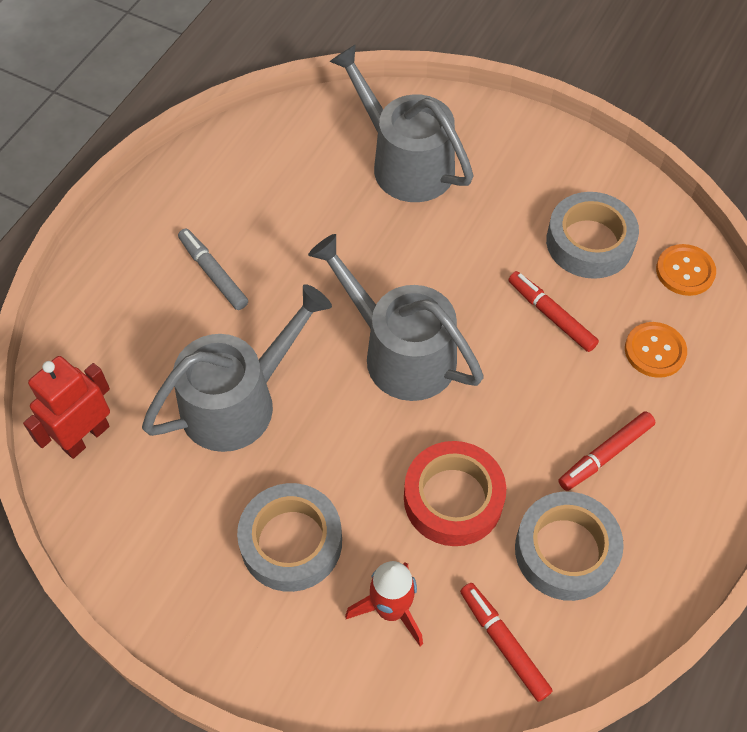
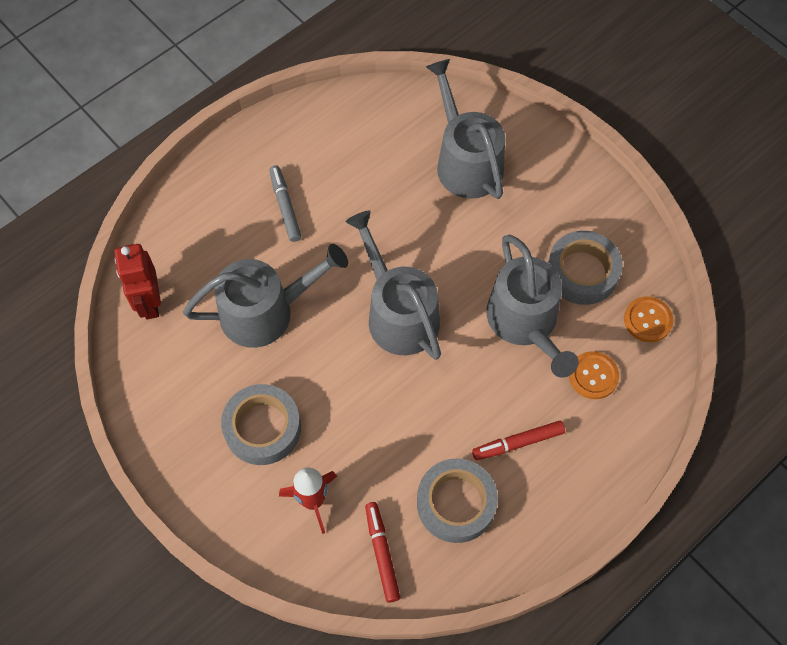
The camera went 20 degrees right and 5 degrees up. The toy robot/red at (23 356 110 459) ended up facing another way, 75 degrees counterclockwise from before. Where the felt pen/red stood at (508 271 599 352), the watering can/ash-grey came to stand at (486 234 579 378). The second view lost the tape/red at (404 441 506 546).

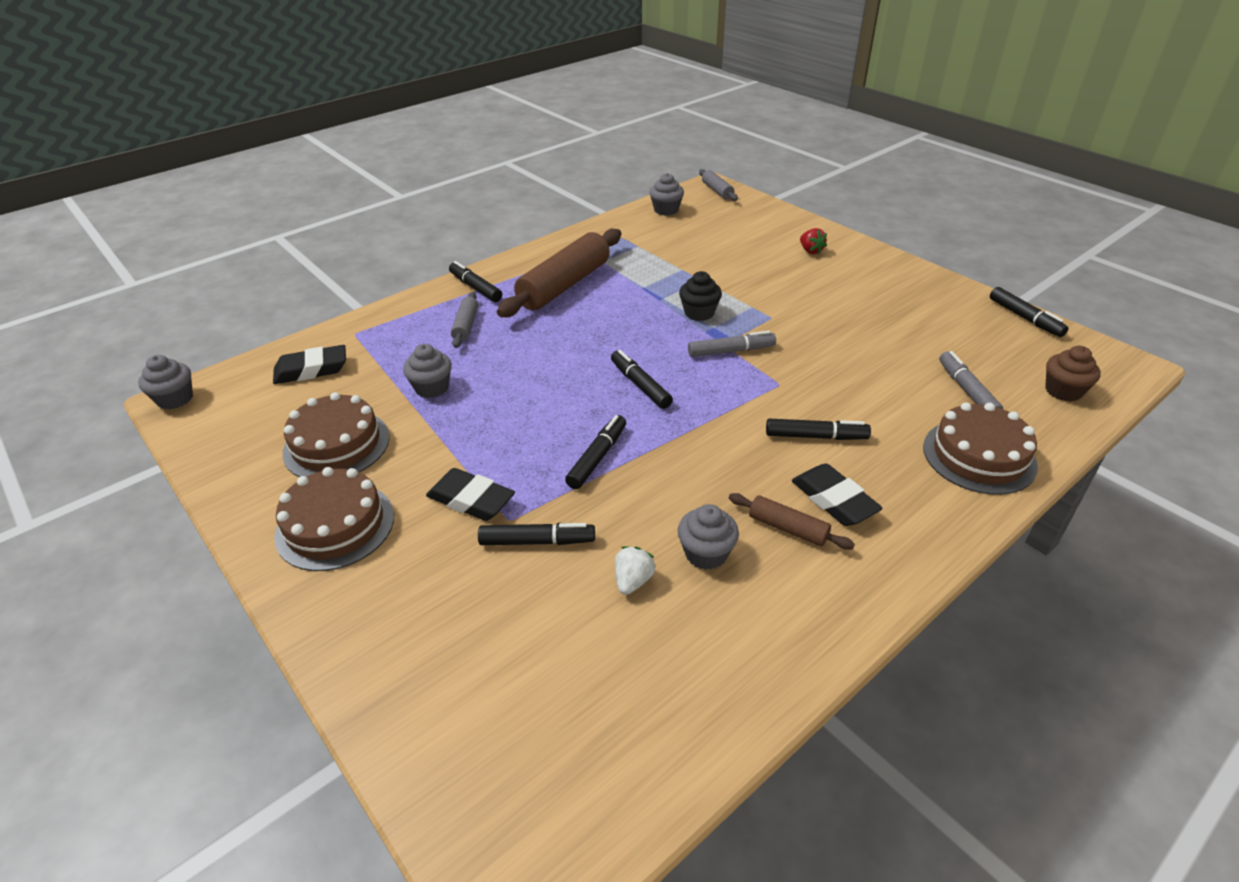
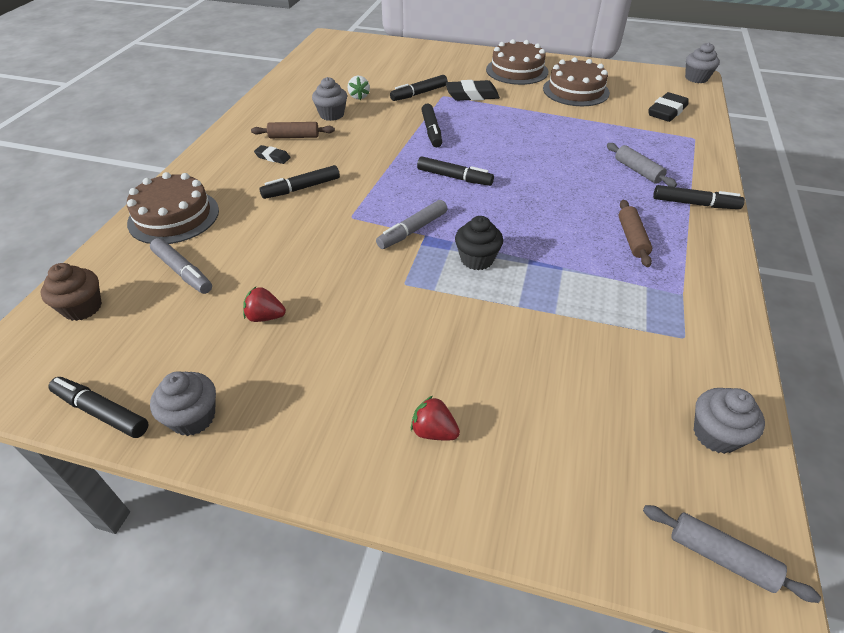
The camera went 145 degrees right and 5 degrees up. The muffin/ash-grey ended up elsewhere, having gone from (403 344 452 398) to (150 371 216 436). The second view gained the berry/red at (243 287 286 322). The size of the pencil eraser/jet-black at (792 464 883 526) changed by a factor of 0.56. The size of the pastry roller/dark brown at (497 229 621 317) changed by a factor of 0.47.

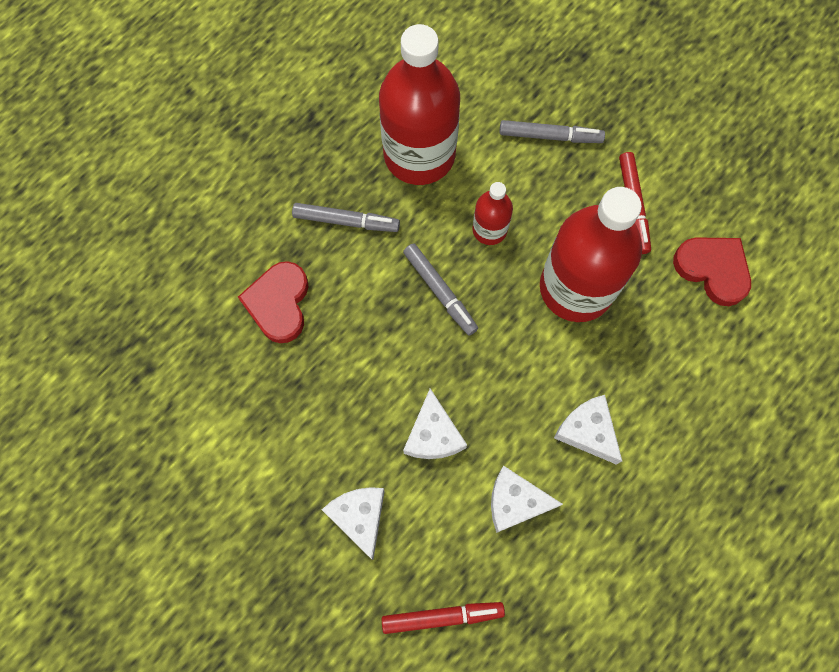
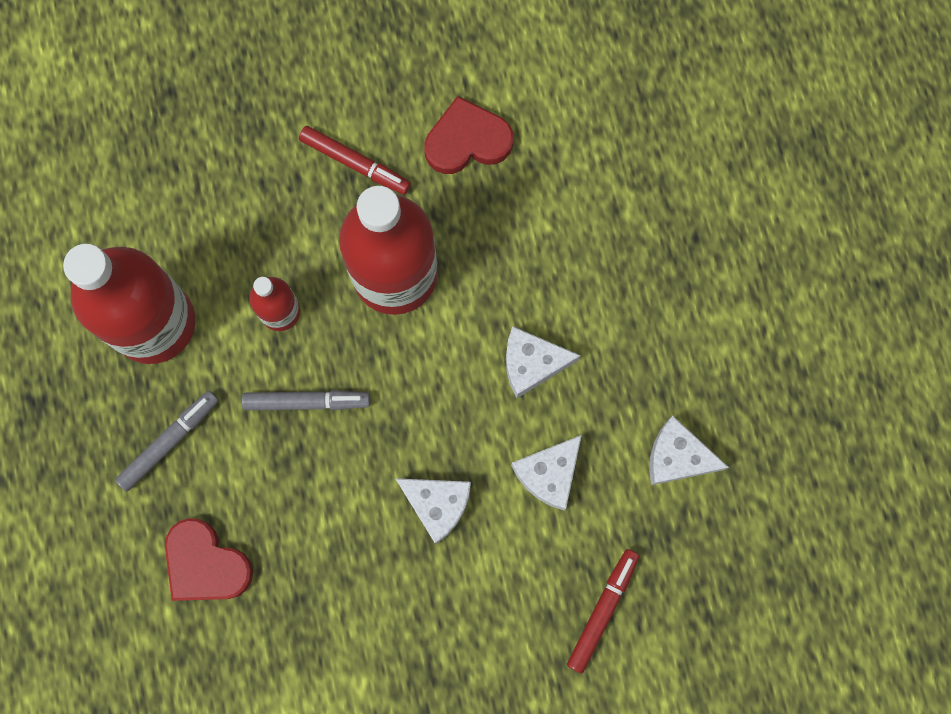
The camera went 55 degrees left and 5 degrees up. The piece of cheese/pure white ended up elsewhere, having gone from (322 487 385 560) to (649 416 729 485). The second view lost the felt pen/ash-grey at (499 120 605 143).

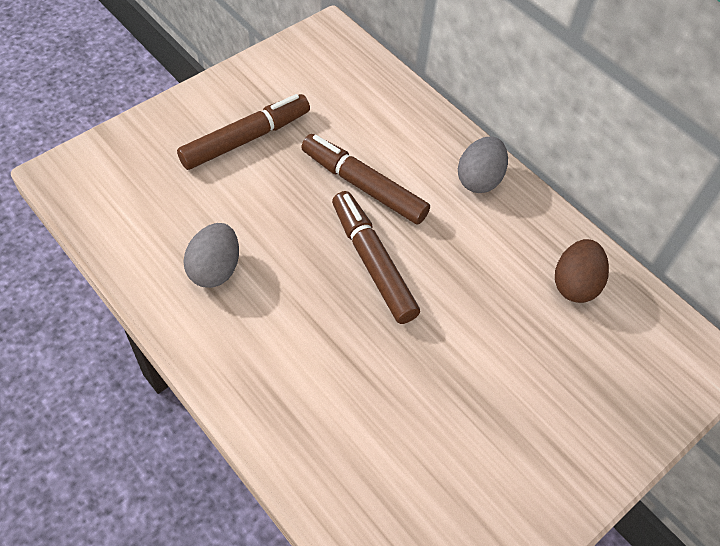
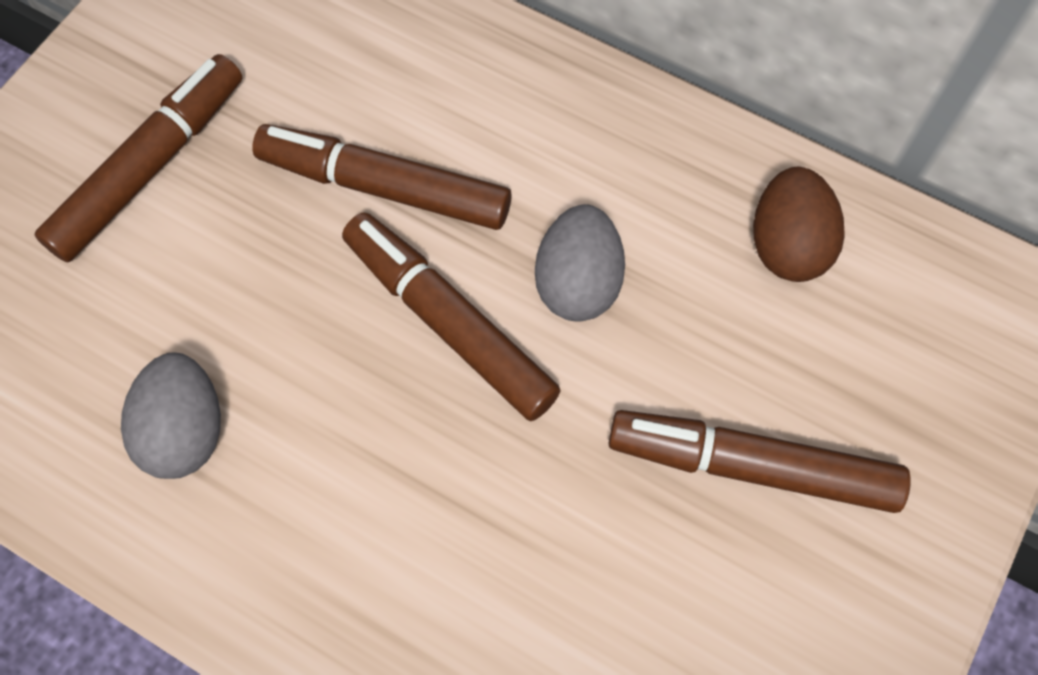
The camera went 15 degrees left and 10 degrees up. The egg/ash-grey ended up elsewhere, having gone from (458 136 508 193) to (535 204 625 322). The second view gained the felt pen/dark brown at (608 410 911 513).

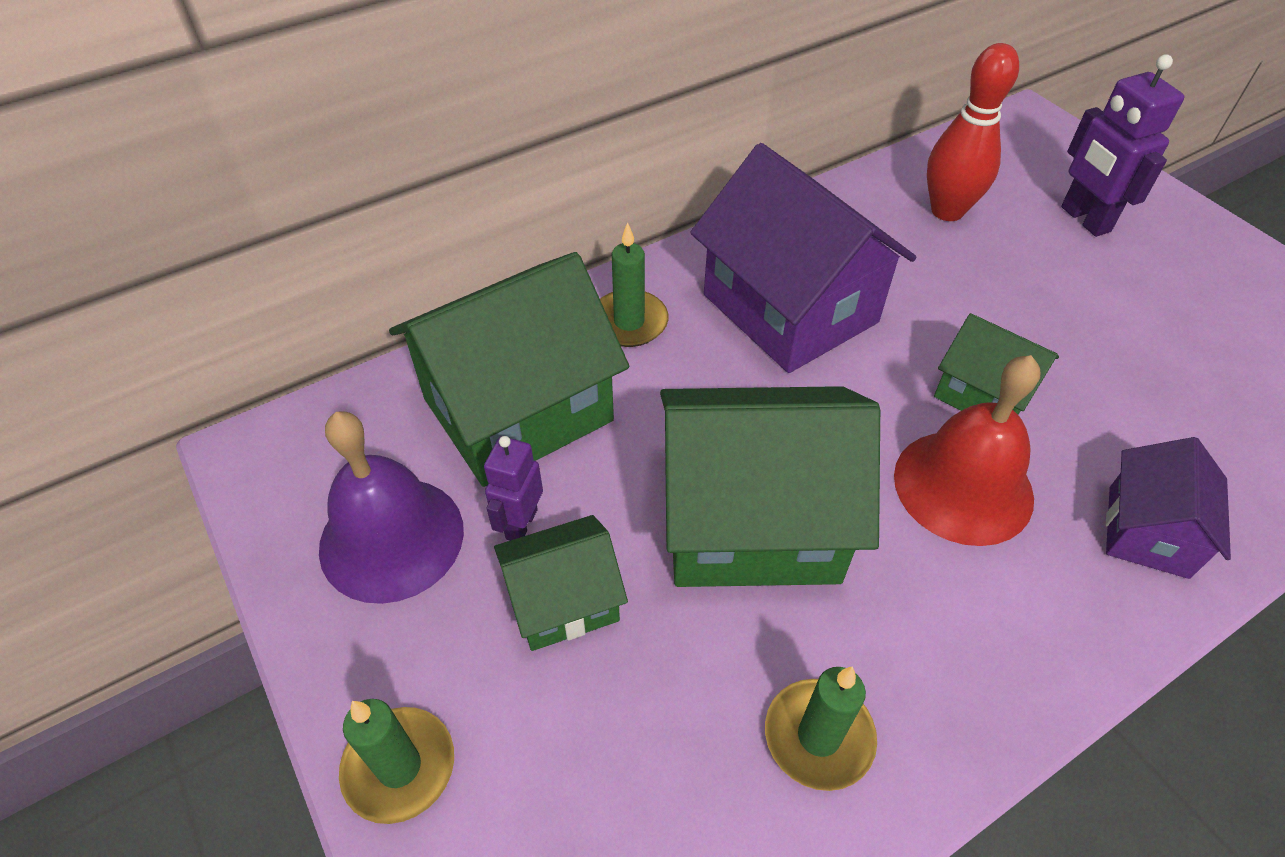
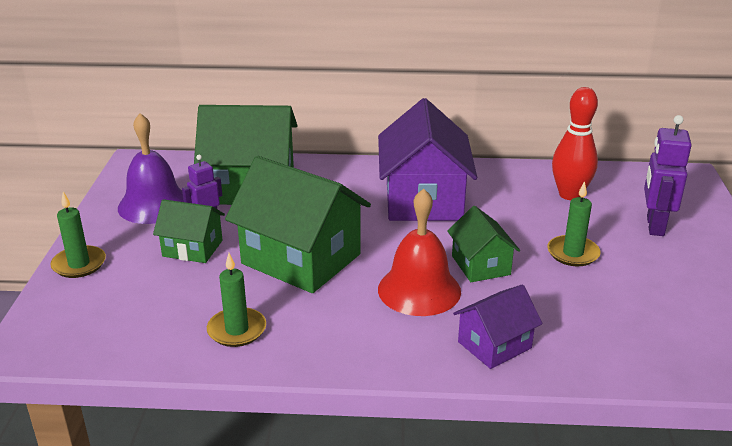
The camera went 35 degrees right and 20 degrees down. The wax candle/green ended up elsewhere, having gone from (600 222 669 347) to (547 181 601 266).

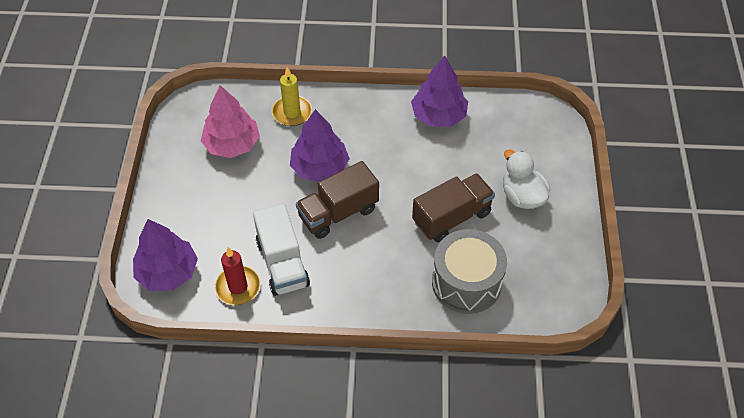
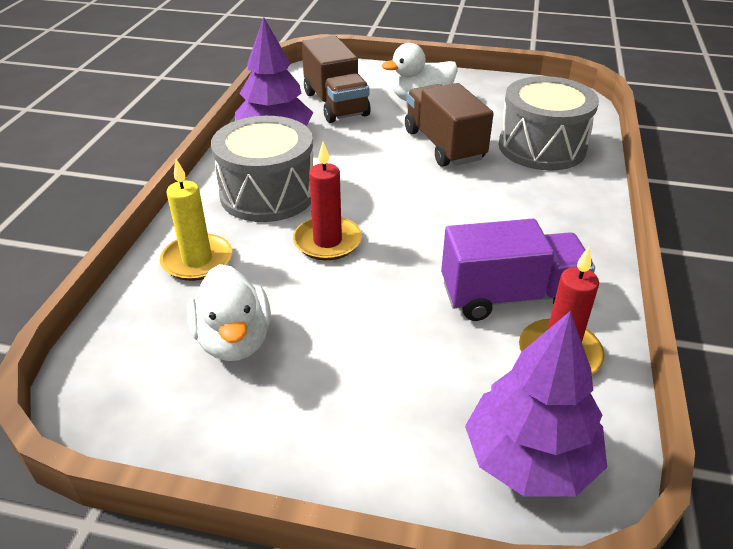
The camera went 80 degrees left and 15 degrees down. Where the fir tree/pink stood at (201 85 260 158), the toy duck/pure white came to stand at (187 264 271 361). The second view gained the snare drum/ash-grey at (211 116 313 222). Where the fir tree/royal purple stood at (290 109 350 182), the wax candle/red came to stand at (293 142 362 260). The toy truck/dark brown ended up elsewhere, having gone from (296 161 379 239) to (302 36 371 123). What was the toy truck/pure white at (253 203 310 296) turned into the toy truck/royal purple at (441 219 595 321).

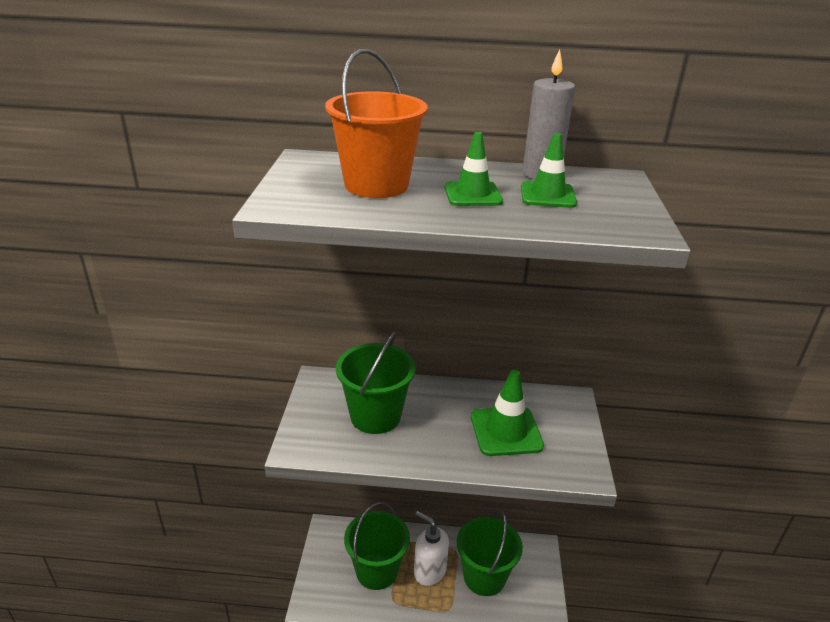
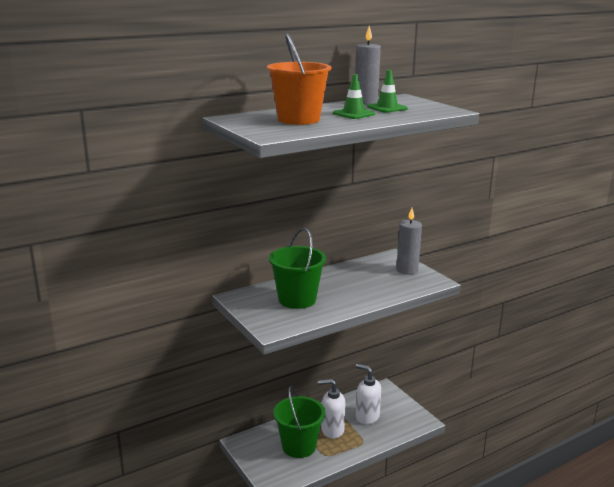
The camera went 35 degrees left and 10 degrees down. Where the bucket/green stood at (457 510 523 596), the soap pump/pure white came to stand at (355 364 381 424). The second view gained the wax candle/ash-grey at (396 208 422 275). The second view lost the road cone/green at (471 370 544 456).

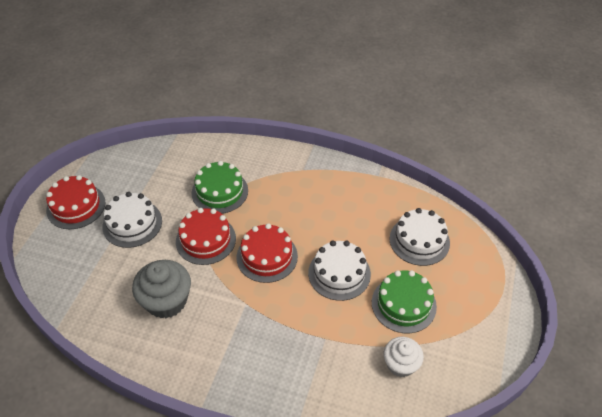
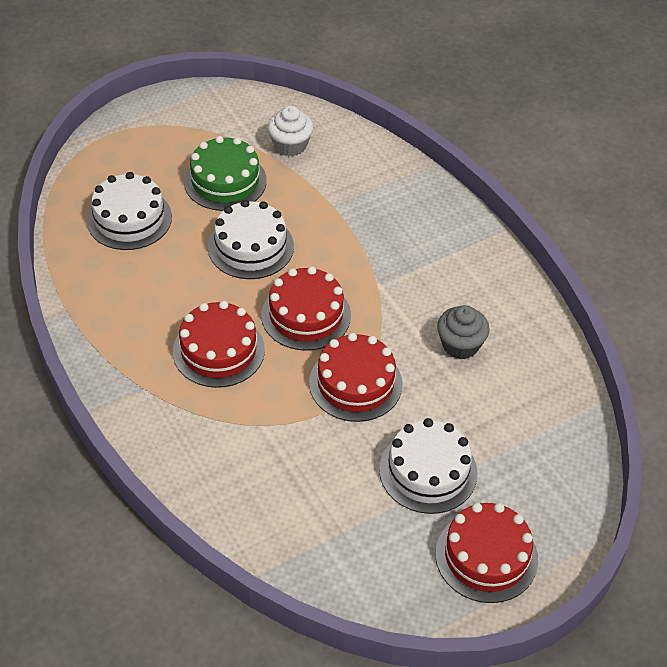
The camera went 140 degrees left and 0 degrees up. The second view gained the cake/red at (173 301 265 388). The size of the muffin/ash-grey at (132 260 191 319) changed by a factor of 0.65. The second view lost the cake/green at (192 161 248 214).

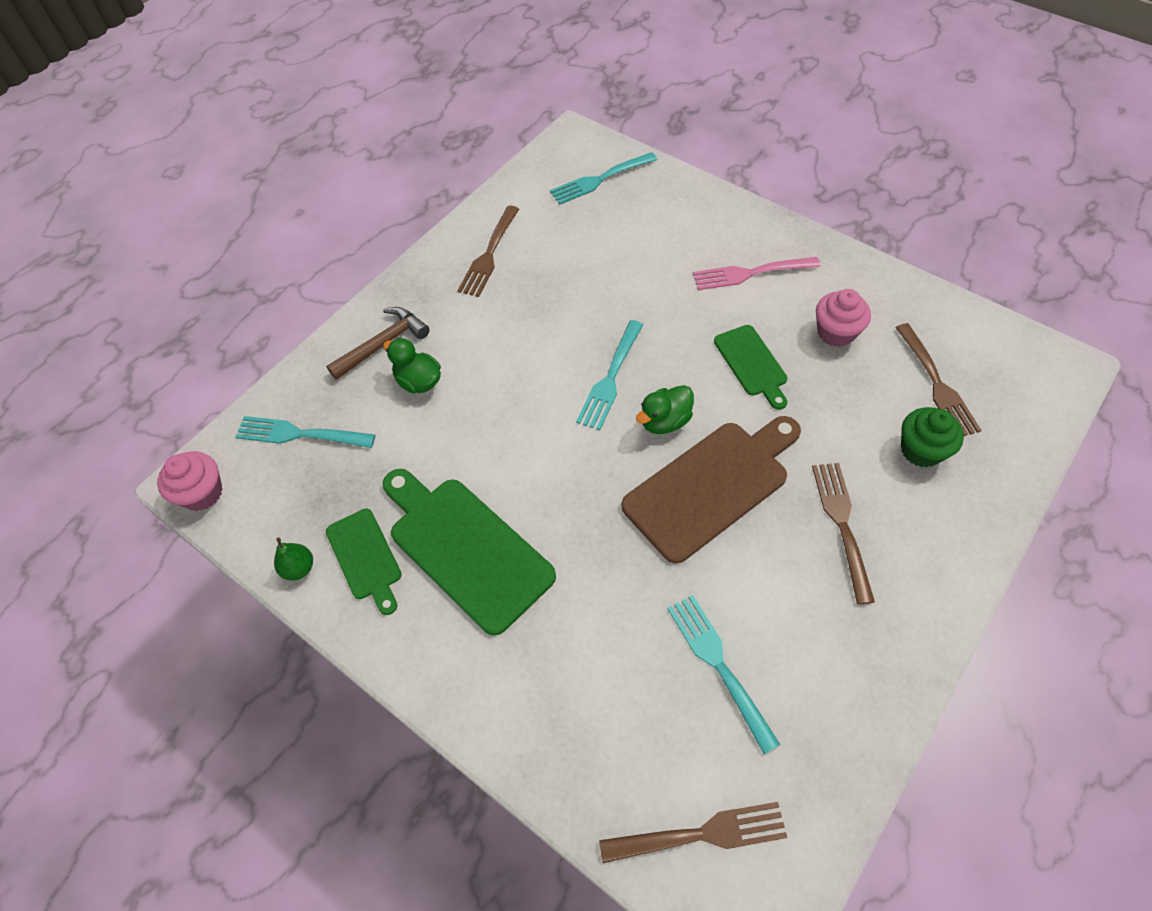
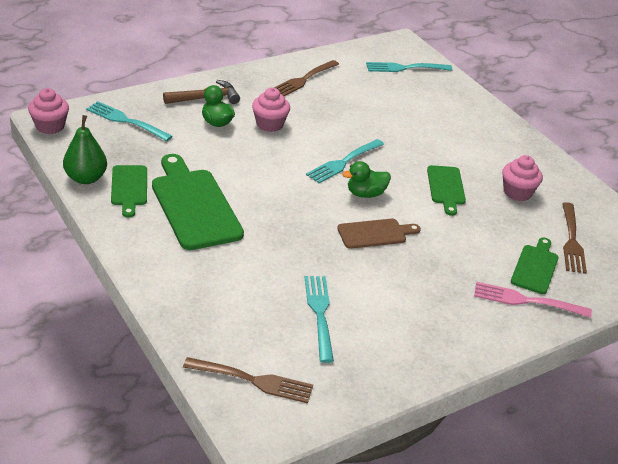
The camera went 15 degrees right and 20 degrees down. The size of the pear fruit/green at (274 538 313 581) changed by a factor of 1.68. The second view gained the muffin/pink at (252 88 290 132). The size of the cutting board/dark brown at (622 416 801 564) changed by a factor of 0.56. The dinner fork/pink ended up elsewhere, having gone from (693 257 821 290) to (474 282 592 318). Where the muffin/green stood at (901 407 964 468), the cutting board/green came to stand at (511 238 559 294). The second view lost the dinner fork/dark brown at (812 463 875 604).

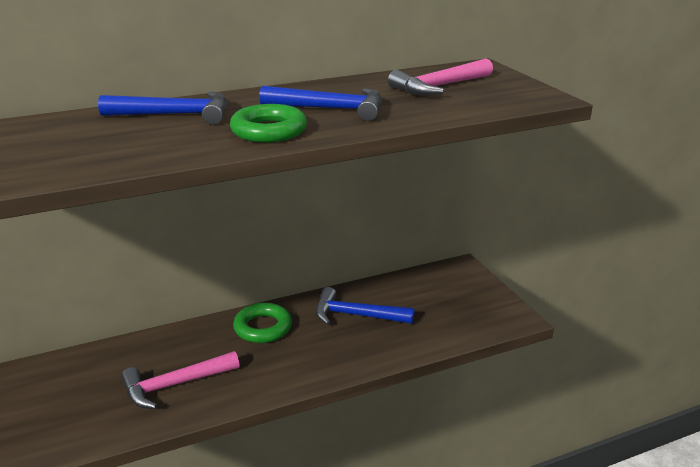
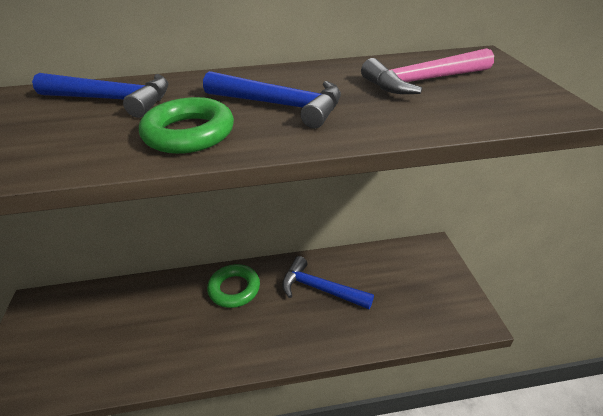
The camera went 15 degrees right and 10 degrees up. The second view lost the hammer/pink at (121 351 240 409).

